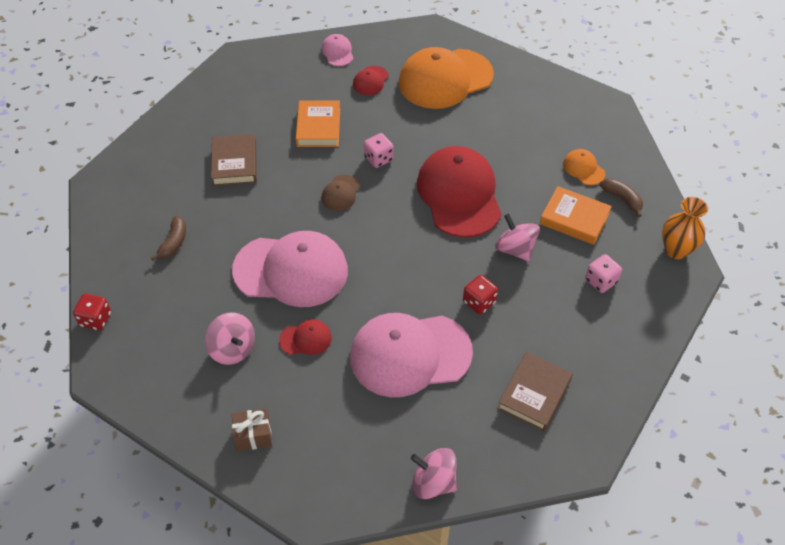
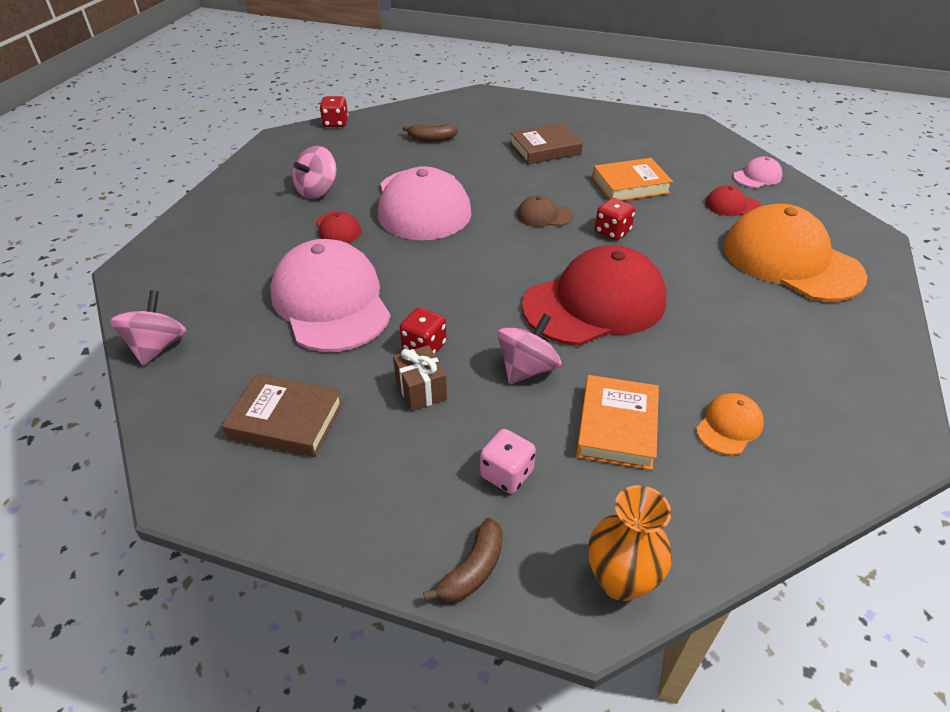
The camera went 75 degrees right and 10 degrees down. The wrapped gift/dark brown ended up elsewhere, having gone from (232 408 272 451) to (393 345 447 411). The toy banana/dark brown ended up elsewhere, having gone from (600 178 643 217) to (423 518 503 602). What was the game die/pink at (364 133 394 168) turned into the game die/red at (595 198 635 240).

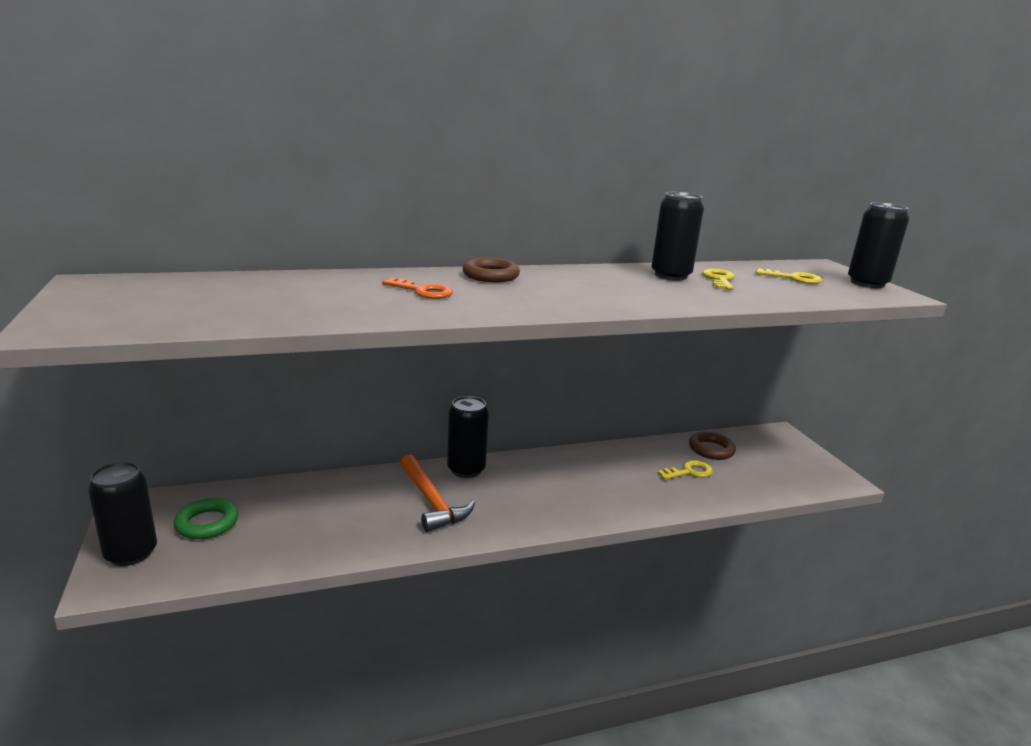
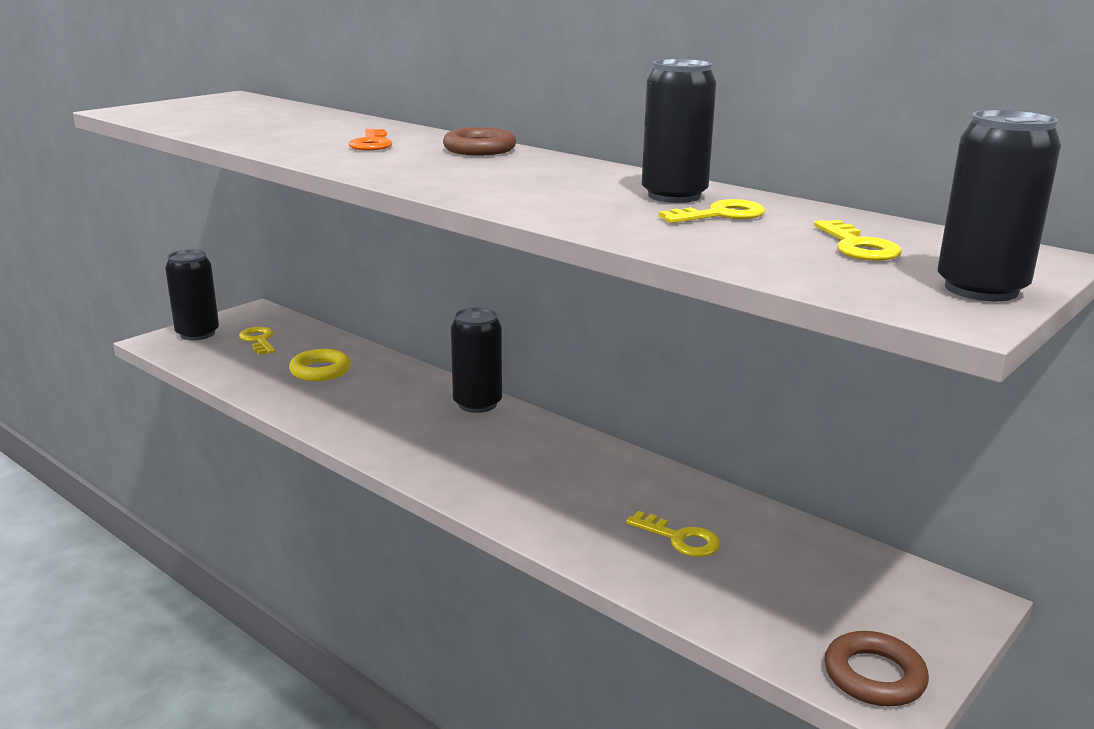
The camera went 60 degrees right and 0 degrees up. Where the torus/green stood at (174 498 238 539), the door key/yellow came to stand at (239 327 275 355). The second view gained the torus/yellow at (289 349 351 381). The torus/dark brown ended up elsewhere, having gone from (689 432 736 460) to (824 631 929 706). The second view lost the hammer/orange-coloured at (400 454 475 532).

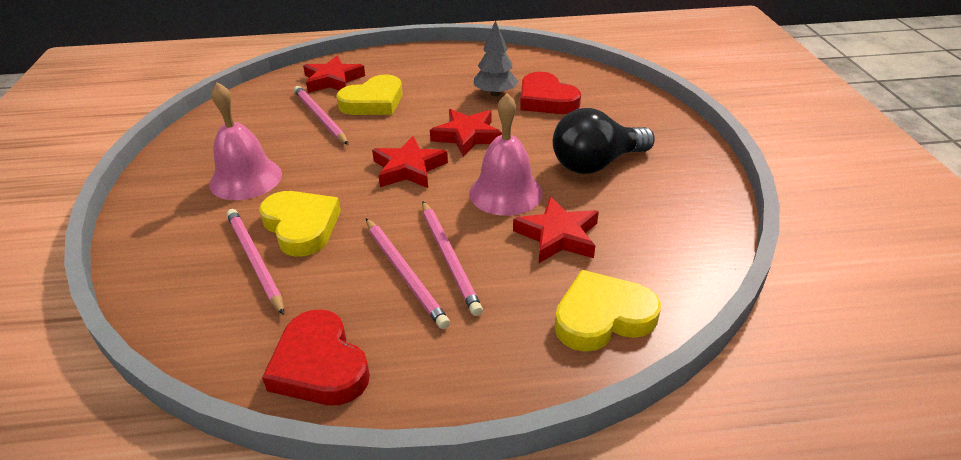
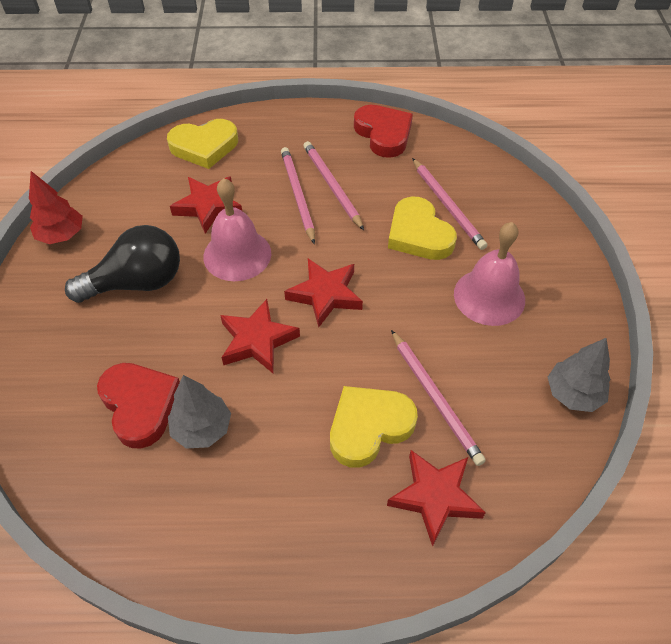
The camera went 175 degrees left and 15 degrees up. The second view gained the fir tree/red at (29 171 83 244). The second view gained the fir tree/ash-grey at (548 338 611 412).

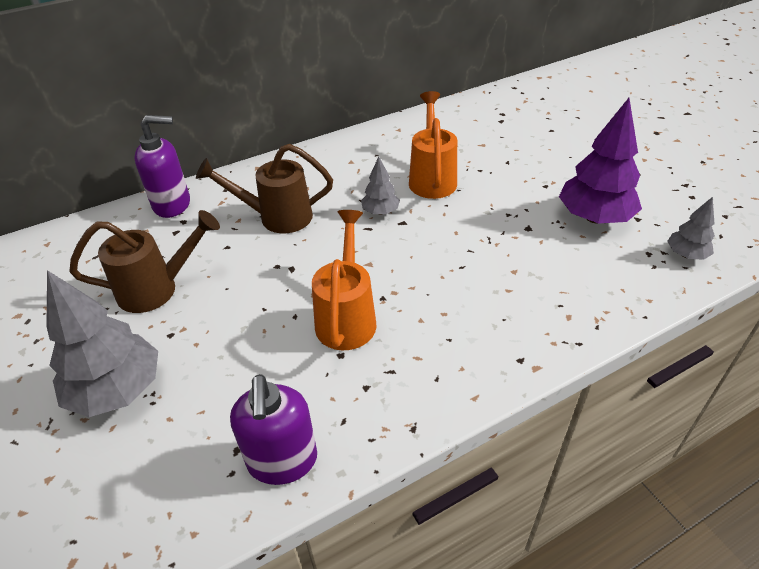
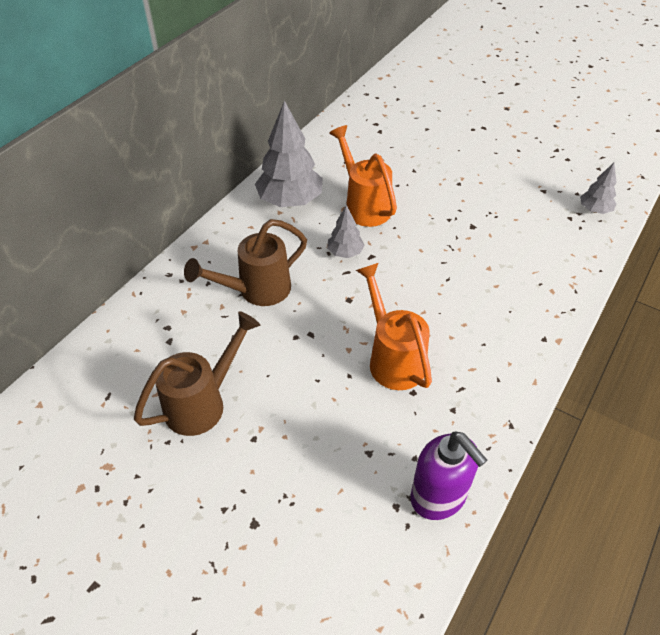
The camera went 30 degrees left and 5 degrees up. The fir tree/ash-grey ended up elsewhere, having gone from (46 270 158 417) to (255 101 322 207). The second view lost the soap pump/royal purple at (134 115 190 218). The second view lost the fir tree/royal purple at (559 98 642 224).

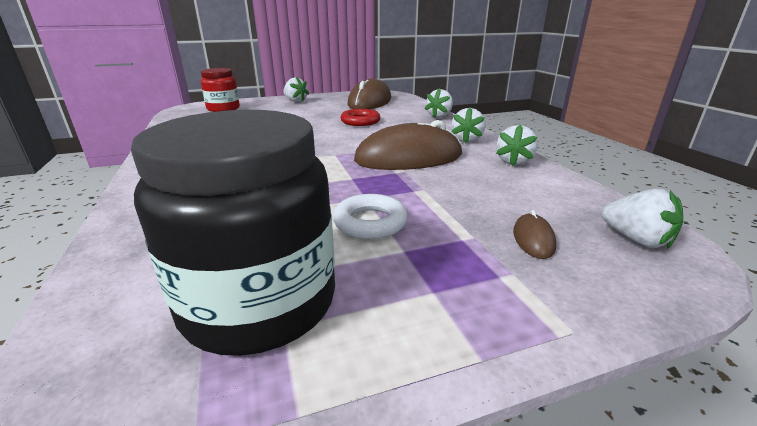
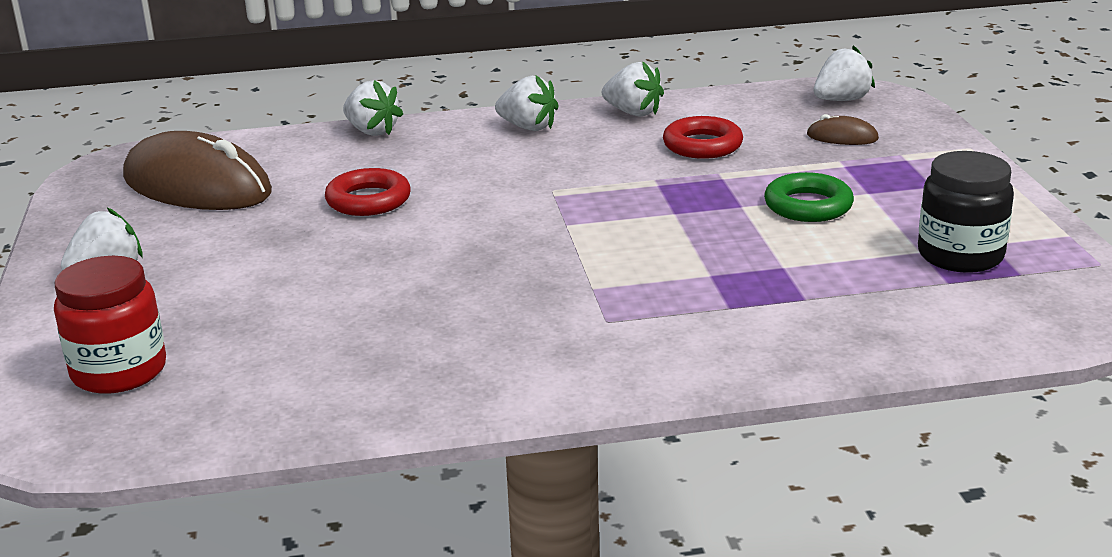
The camera went 80 degrees left and 0 degrees up. The second view gained the torus/red at (663 116 743 159). What was the torus/pure white at (333 194 408 239) turned into the torus/green at (764 172 854 222). The size of the jar/jet-black at (131 110 335 356) changed by a factor of 0.60. The second view lost the mouse/dark brown at (354 120 462 170).

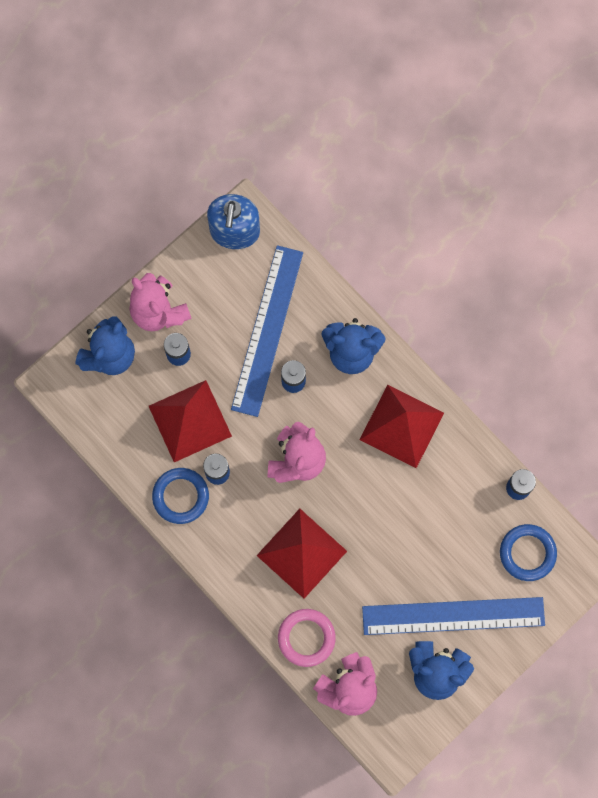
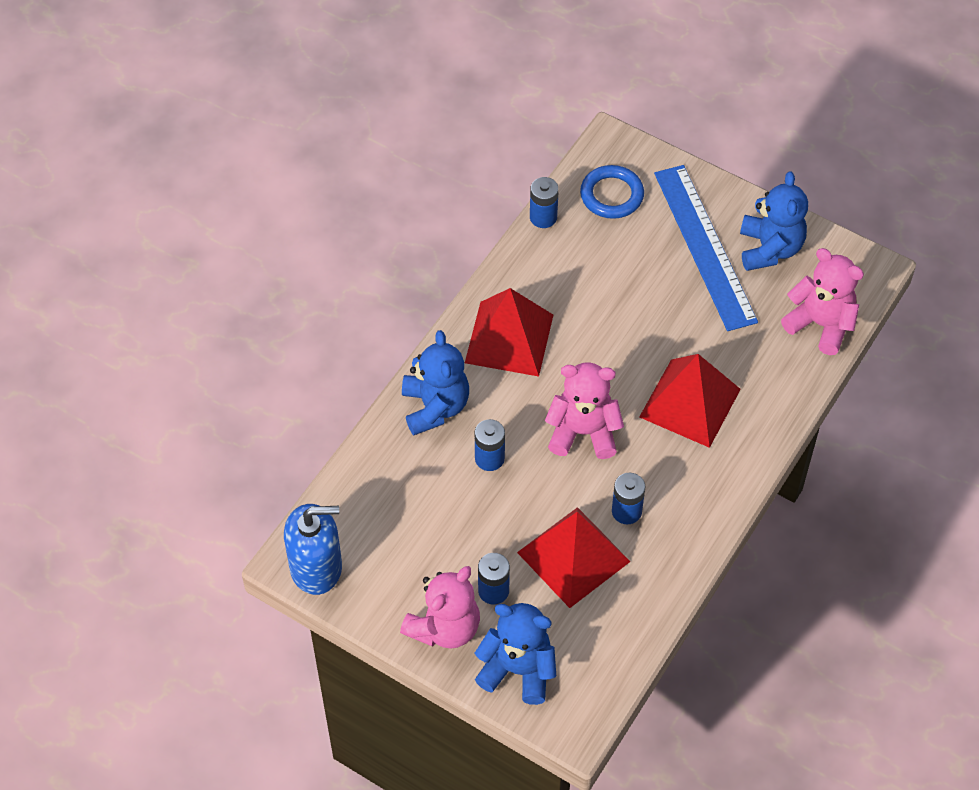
The camera went 105 degrees left and 20 degrees down. The second view lost the torus/blue at (152 468 209 524). The second view lost the ruler/blue at (231 245 303 417). The second view lost the torus/pink at (278 609 336 667).

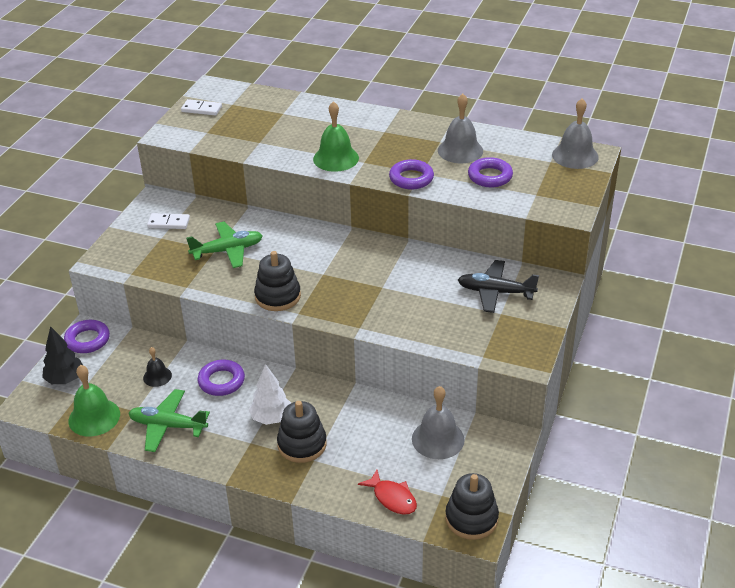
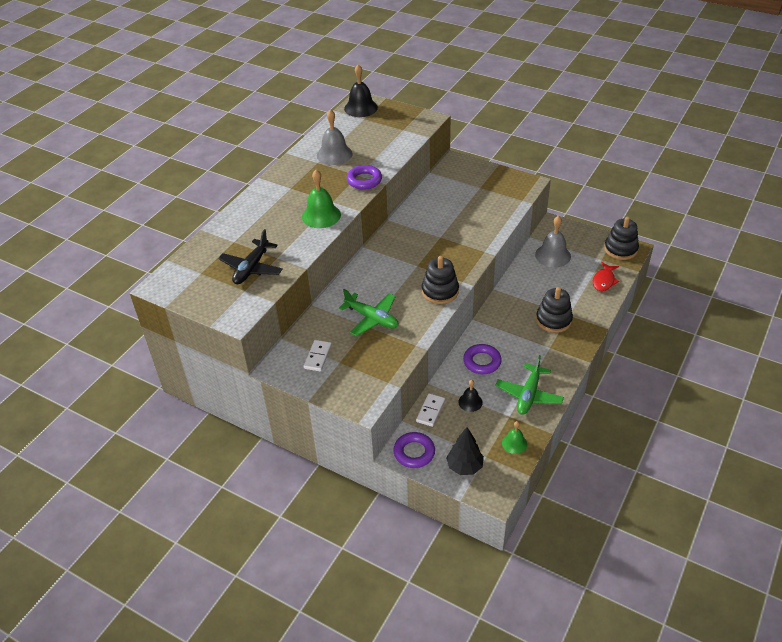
The camera went 80 degrees left and 5 degrees up. The aeroplane/jet-black ended up elsewhere, having gone from (458 260 539 313) to (218 229 283 284). The aeroplane/green at (186 222 263 268) ended up facing another way, 135 degrees clockwise from before. What was the bell/ash-grey at (552 98 599 169) turned into the bell/jet-black at (344 64 378 117). The domino tile/pure white ended up elsewhere, having gone from (181 99 222 115) to (416 393 445 427). The size of the bell/green at (69 365 120 436) changed by a factor of 0.58. The fish figure/red at (358 470 417 515) ended up facing another way, 150 degrees clockwise from before. The second view lost the fir tree/pure white at (249 364 291 425). The second view lost the torus/royal purple at (468 157 513 187).

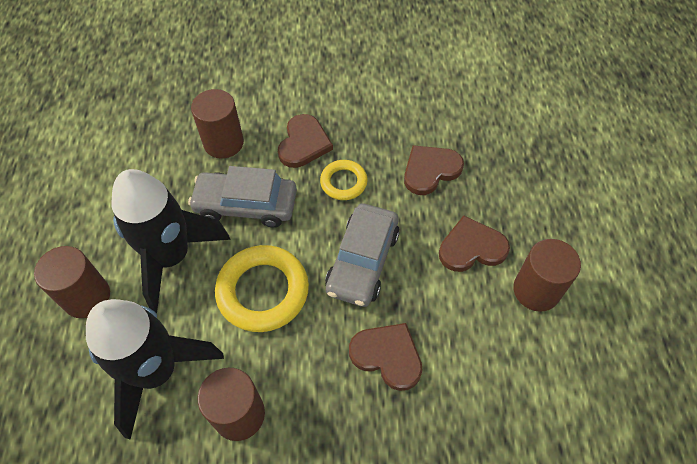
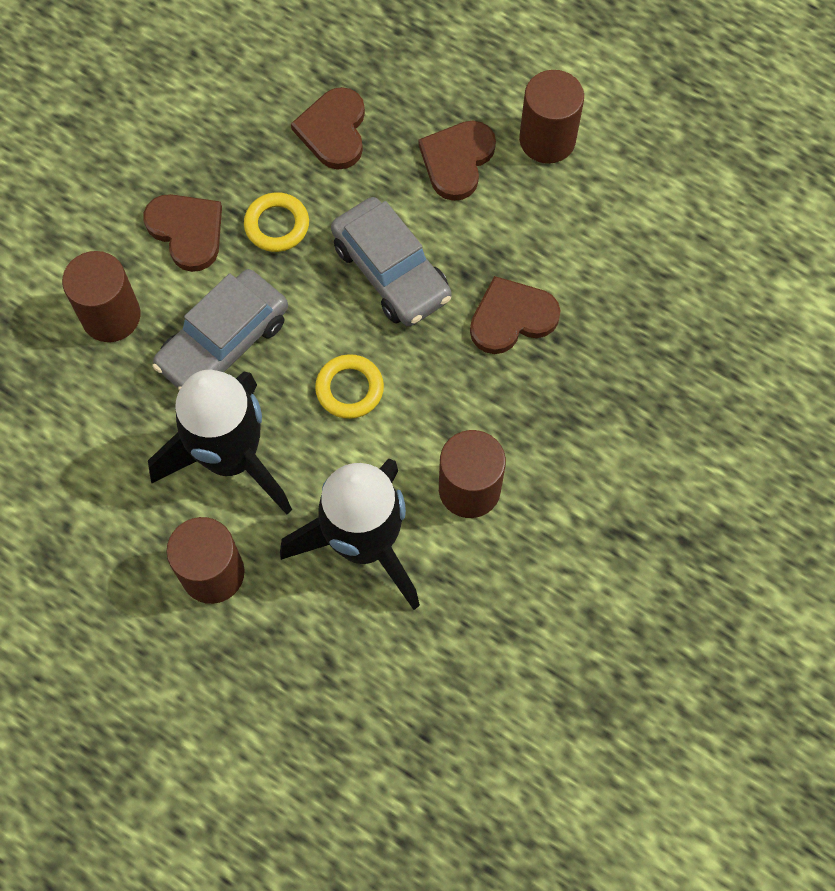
The camera went 55 degrees left and 10 degrees up. The size of the torus/yellow at (215 245 309 332) changed by a factor of 0.57.

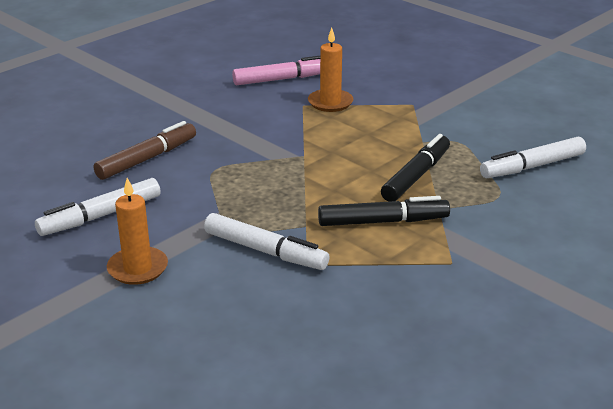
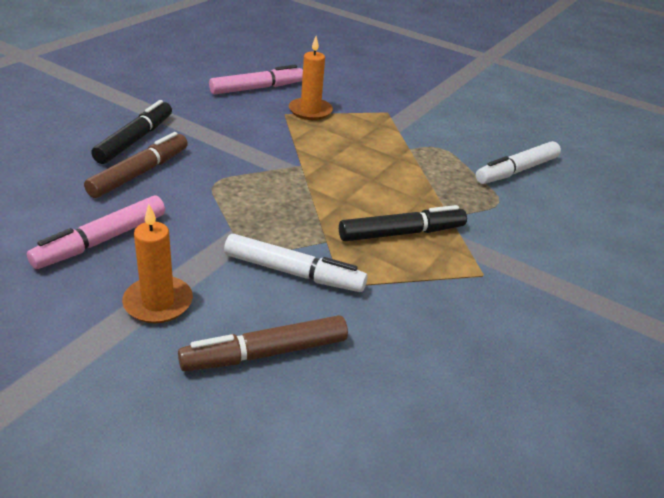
The camera went 15 degrees left and 5 degrees up. What was the felt pen/pure white at (35 178 161 236) turned into the felt pen/pink at (27 195 165 269). The felt pen/jet-black ended up elsewhere, having gone from (381 134 450 202) to (91 100 172 164). The second view gained the felt pen/dark brown at (178 315 348 371).

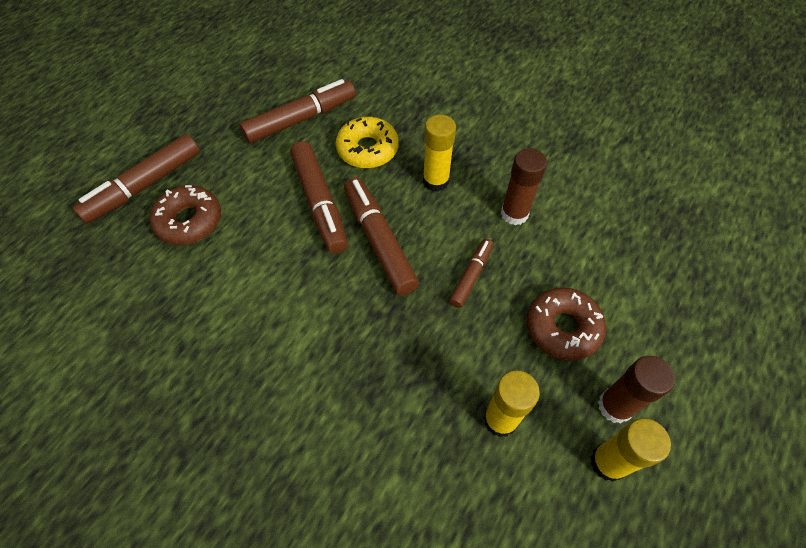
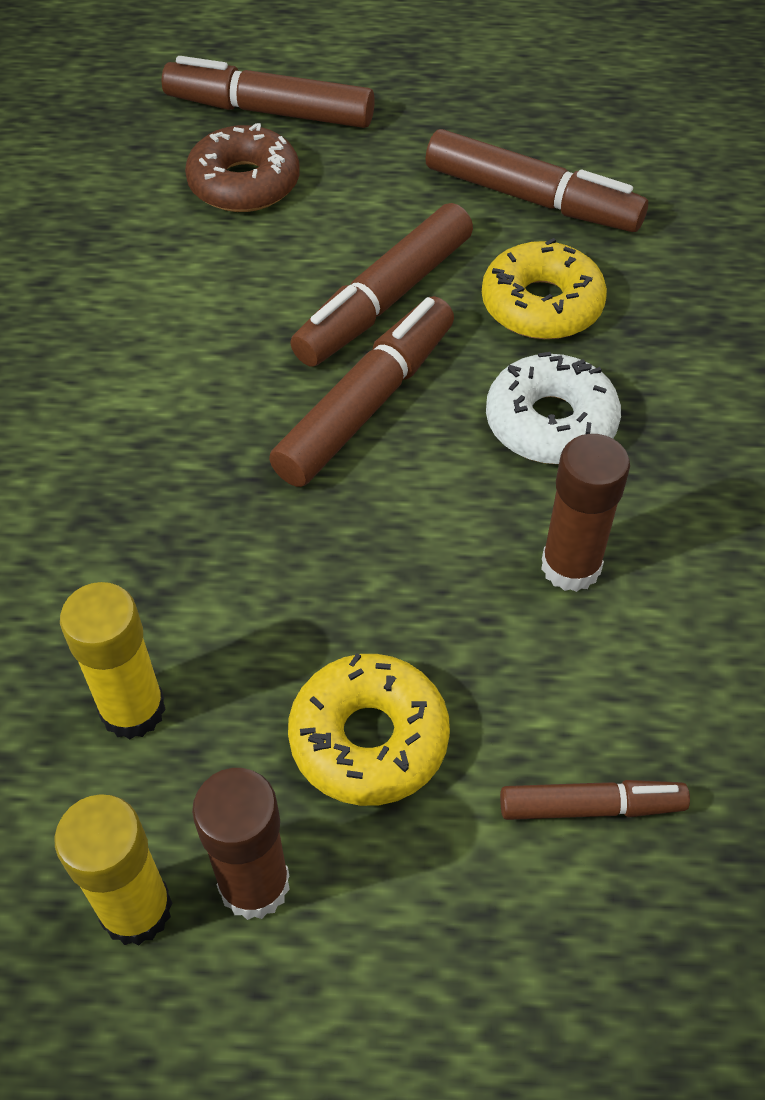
The camera went 60 degrees right and 5 degrees down. What was the doughnut/dark brown at (527 287 606 361) turned into the doughnut/yellow at (288 653 450 806). Where the glue/yellow stood at (423 114 456 192), the doughnut/pure white came to stand at (486 352 621 464). The felt pen/dark brown ended up elsewhere, having gone from (449 239 493 308) to (500 780 690 820).

